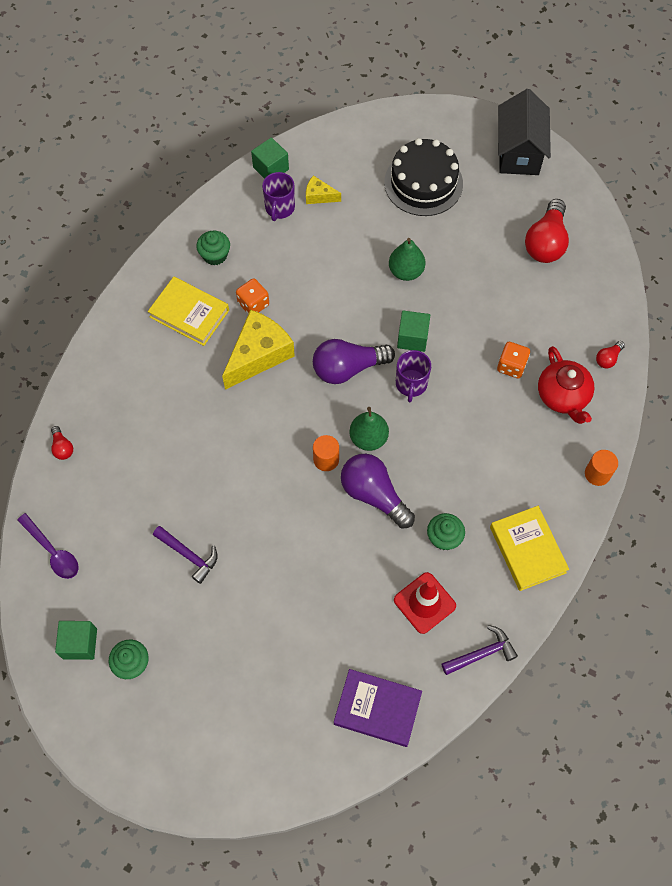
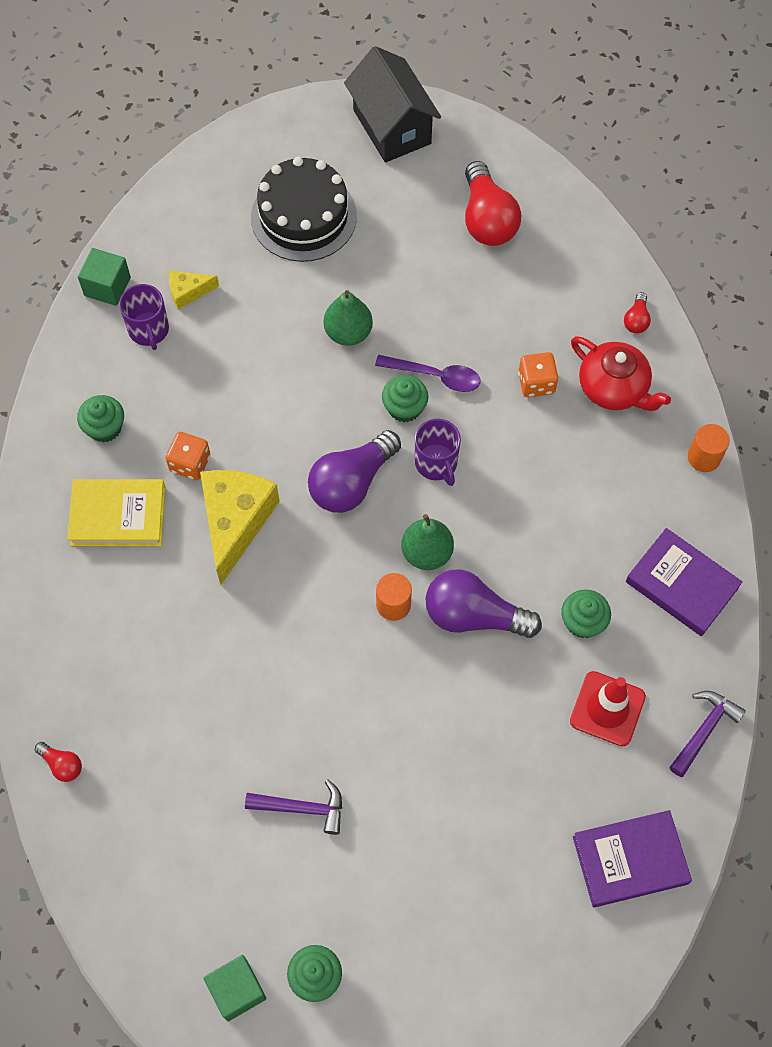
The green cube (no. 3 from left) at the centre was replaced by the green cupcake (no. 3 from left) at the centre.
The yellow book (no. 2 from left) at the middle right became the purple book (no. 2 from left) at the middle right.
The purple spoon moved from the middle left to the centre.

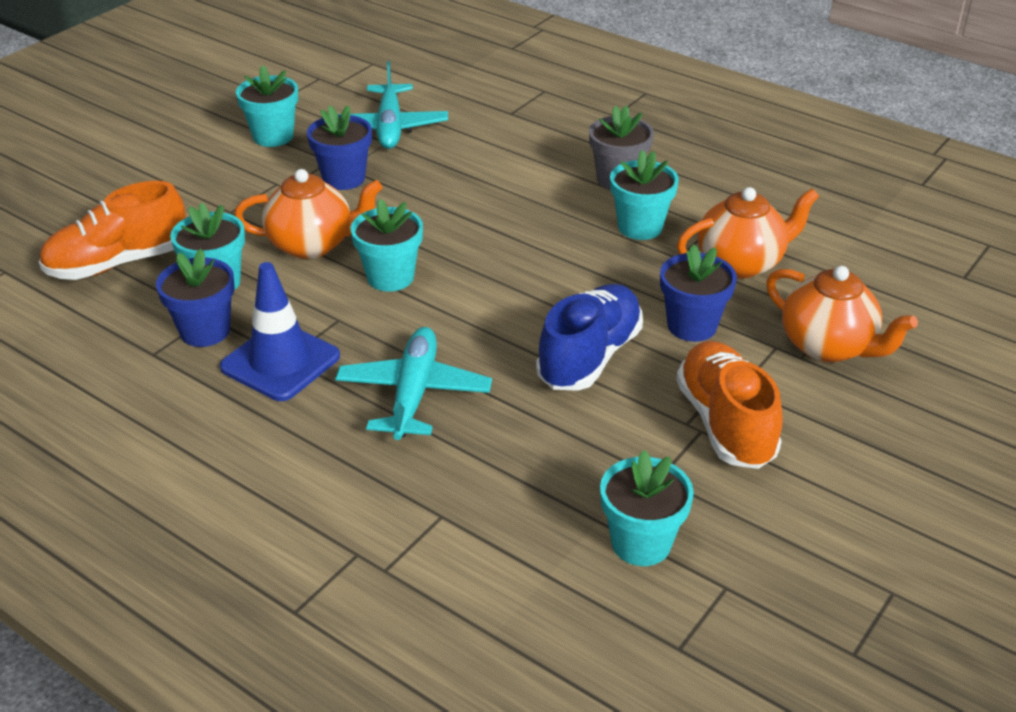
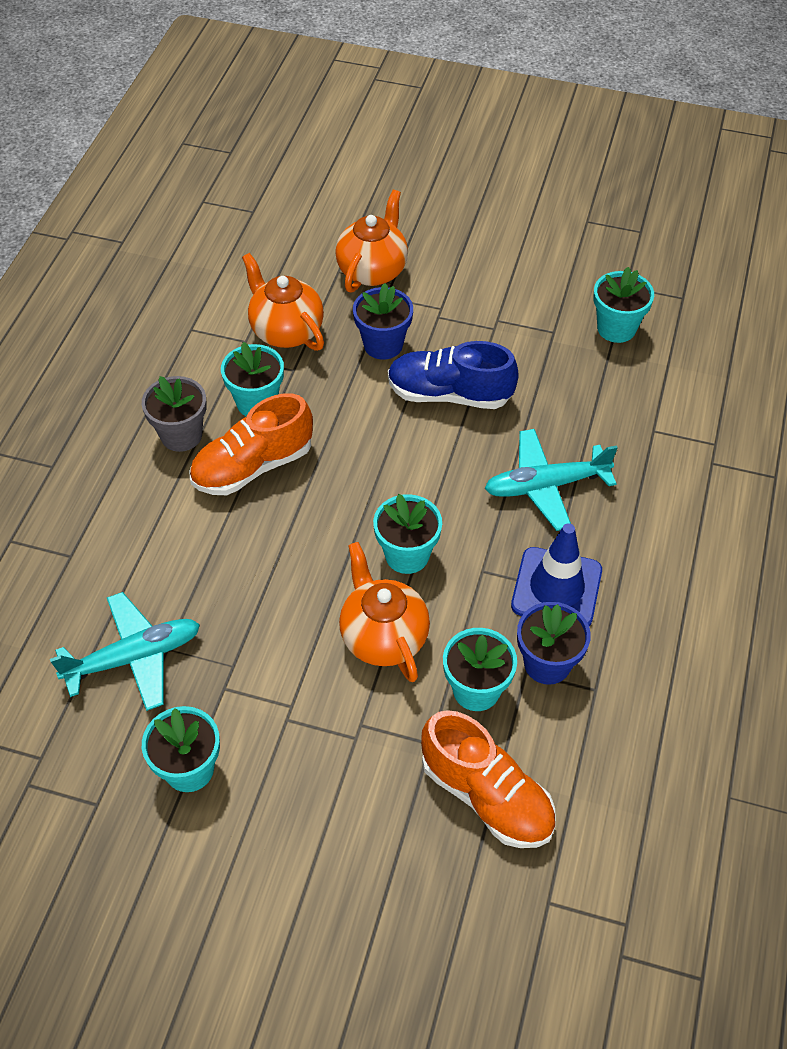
The blue flower pot (no. 2 from left) at the top centre disappeared.
The orange shoe (no. 2 from left in the first image) moved from the middle right to the middle left.

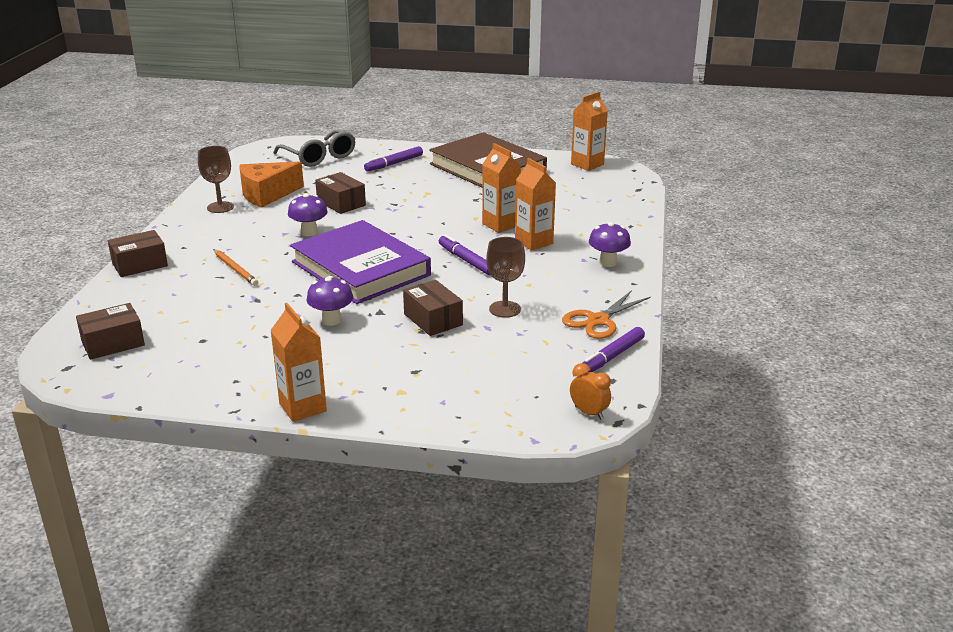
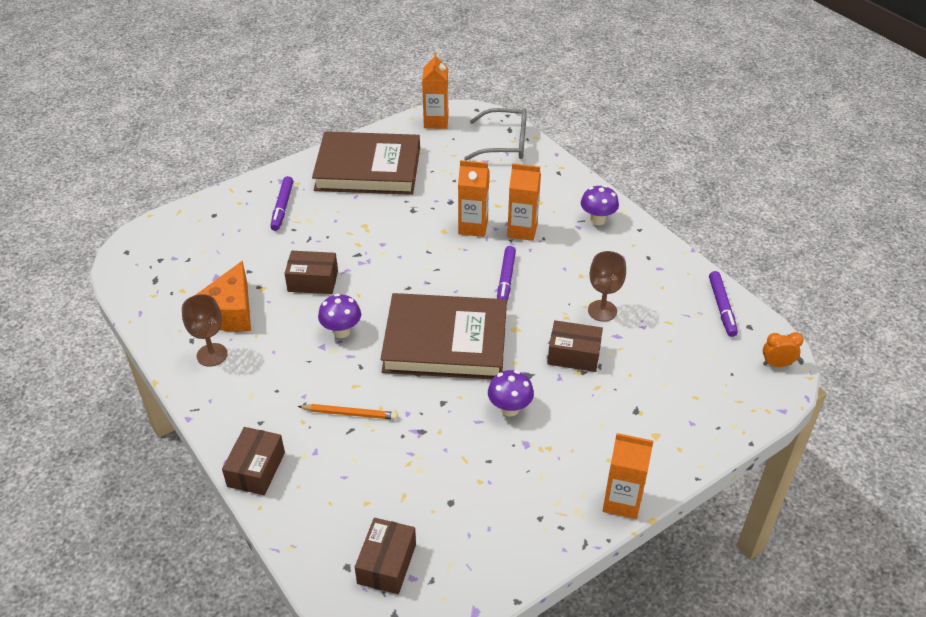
The grey glasses moved from the top left to the top centre.
The purple book at the centre became the brown book (no. 2 from left) at the centre.
The purple marker (no. 2 from left) at the centre turned 90 degrees counterclockwise.
The orange scissors at the centre disappeared.

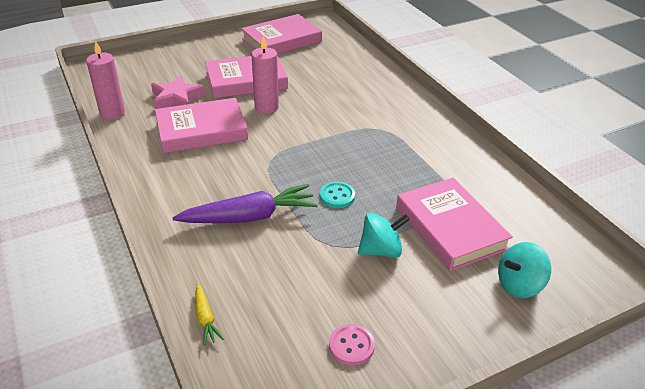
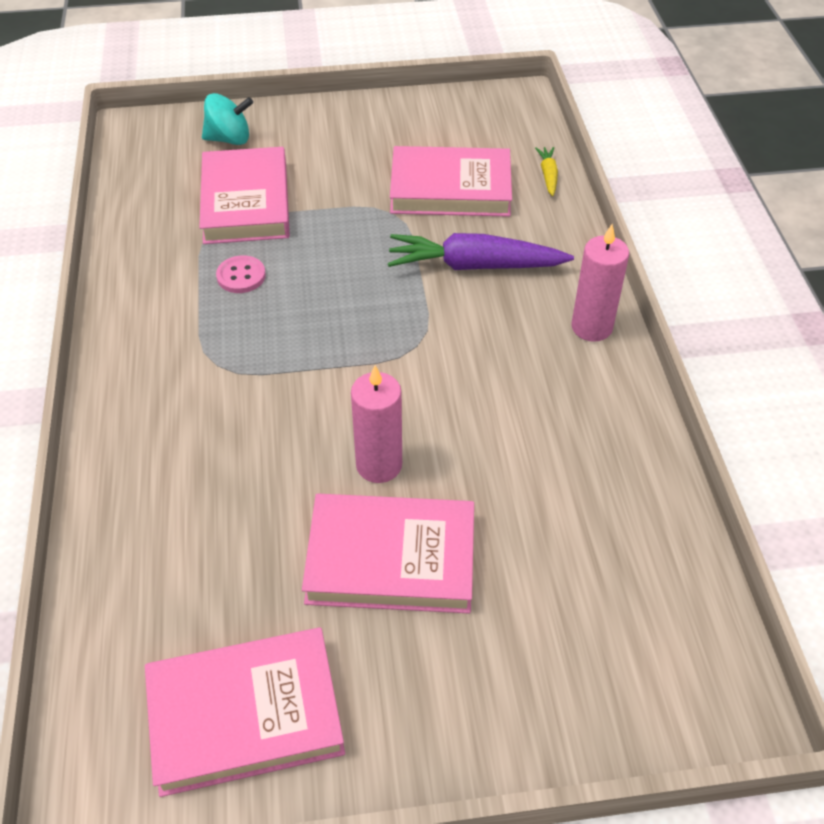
The pink candle (no. 1 from left in the first image) moved from the top left to the middle right.
The pink star at the top left disappeared.
The pink book (no. 1 from left in the first image) moved from the top left to the top centre.
The turquoise button at the centre disappeared.
The turquoise spinning top (no. 1 from left) at the centre disappeared.
The pink button moved from the bottom centre to the top left.

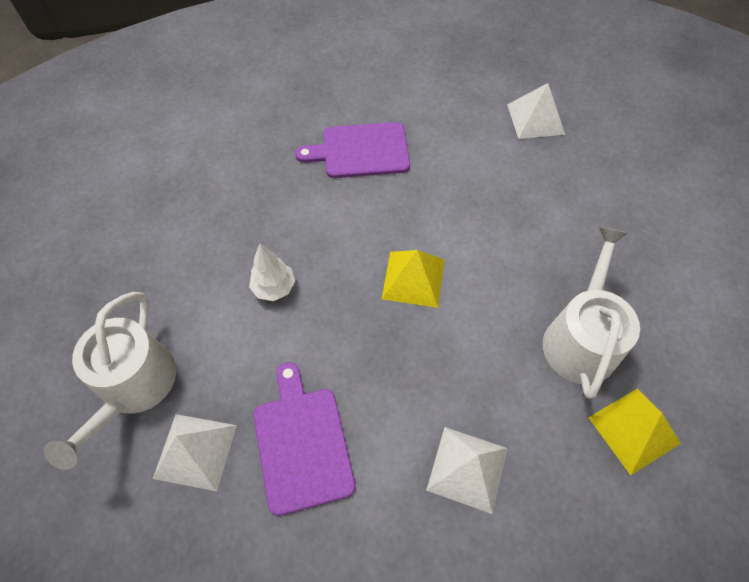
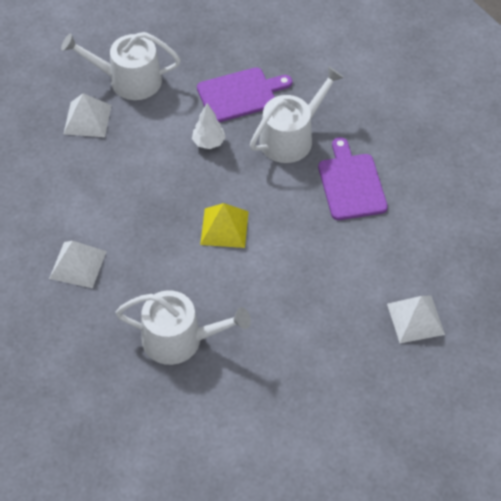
The purple cutting board (no. 1 from left) moved from the bottom centre to the top centre.
The yellow pyramid (no. 2 from left) at the bottom right disappeared.
The white watering can (no. 3 from left) at the top centre appeared.

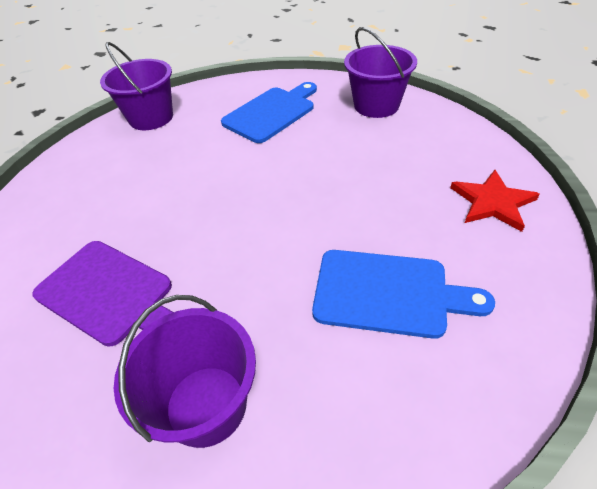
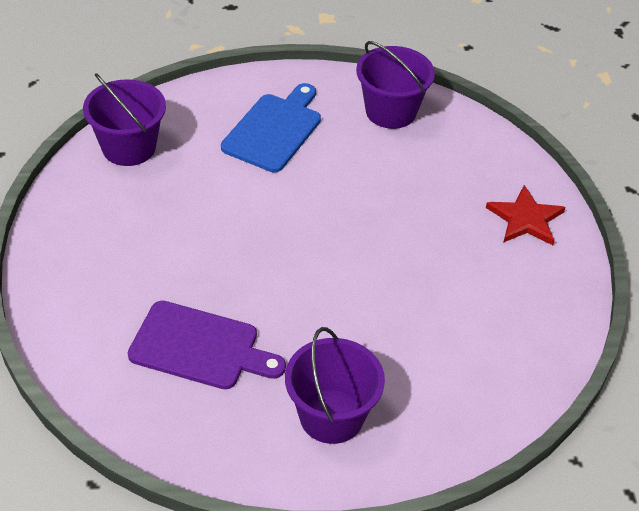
The blue cutting board (no. 2 from left) at the middle right disappeared.

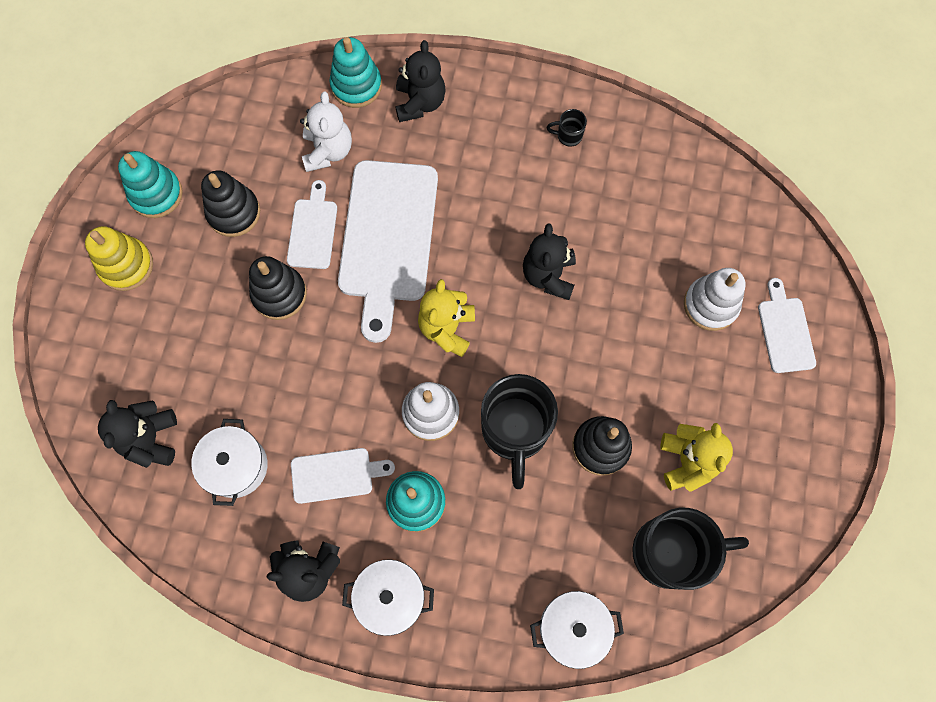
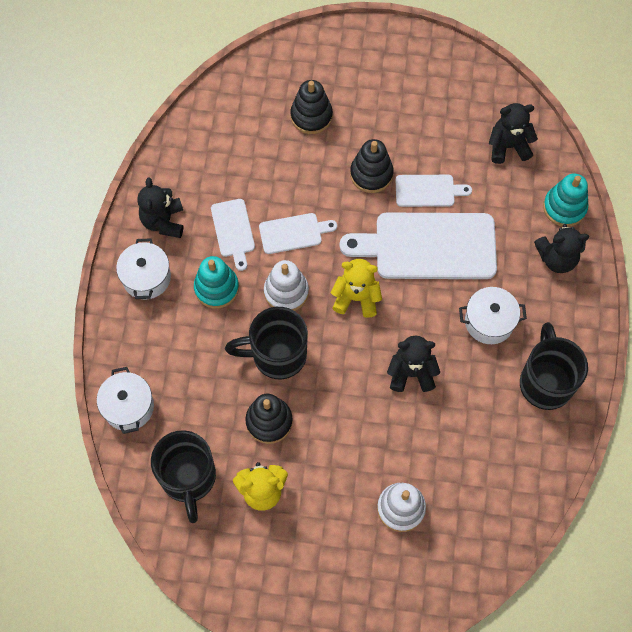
The white teddy bear at the top centre disappeared.
The black mug (no. 2 from left in the first image) at the top centre changed to 2.44 times the size.
The turquoise stacking toy (no. 1 from left) at the top left disappeared.
The black stacking toy (no. 1 from left in the first image) moved from the top left to the top centre.
The yellow stacking toy at the middle left disappeared.
The white cutting board (no. 4 from left in the first image) moved from the middle right to the centre.
The black teddy bear (no. 1 from left in the first image) moved from the middle left to the top right.
The white pot (no. 1 from left in the first image) moved from the middle left to the middle right.

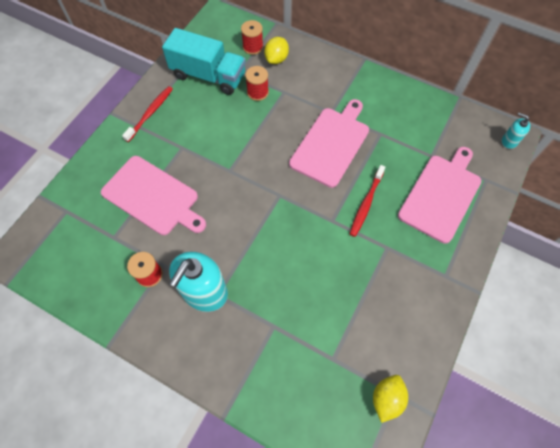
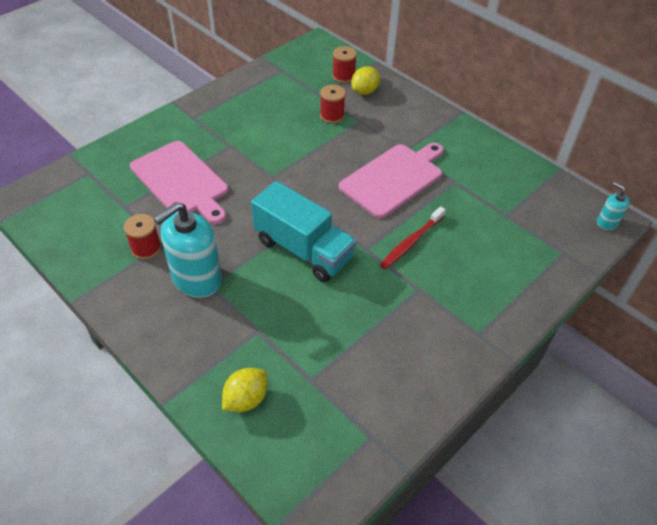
The turquoise truck moved from the top centre to the centre.
The red toothbrush (no. 1 from left) at the top left disappeared.
The pink cutting board (no. 3 from left) at the middle right disappeared.
The yellow lemon (no. 2 from left in the first image) moved from the bottom right to the bottom centre.

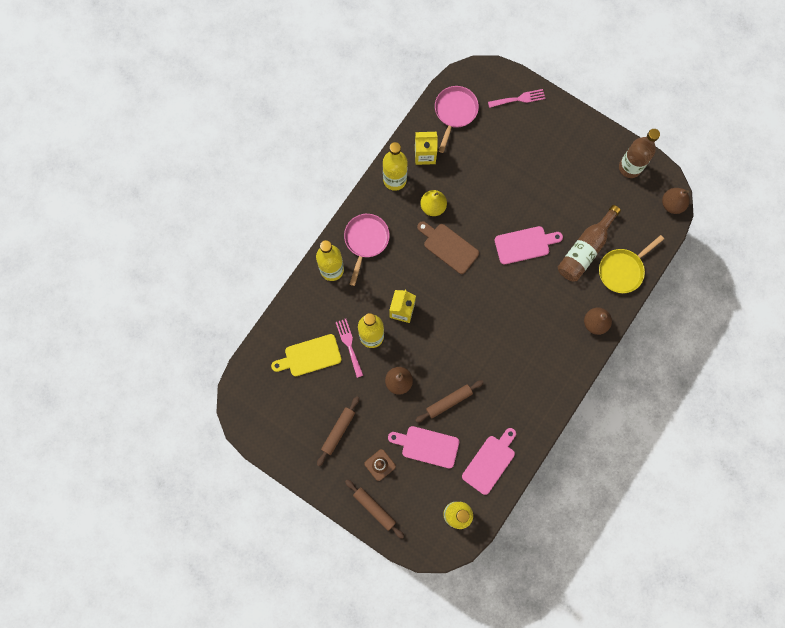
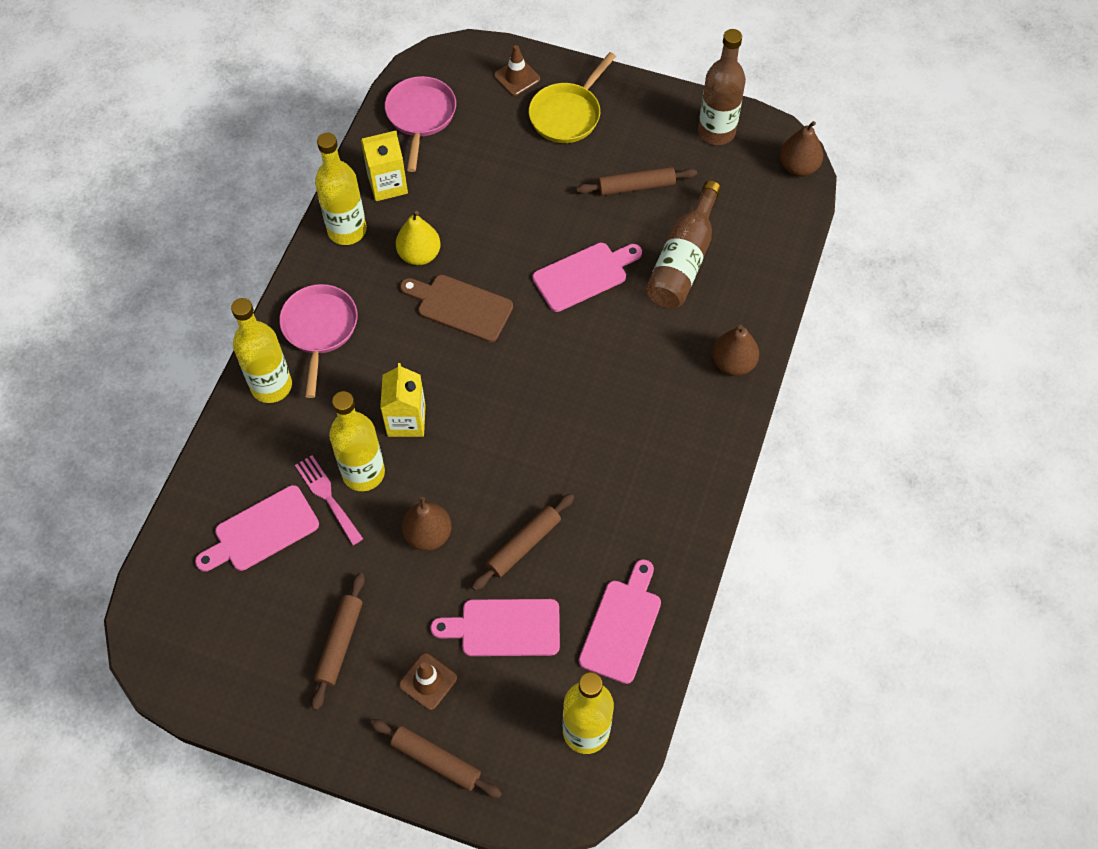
The pink fork (no. 2 from left) at the top centre was replaced by the brown traffic cone (no. 2 from left) at the top centre.
The yellow pan moved from the middle right to the top centre.
The yellow cutting board at the centre became the pink cutting board (no. 1 from left) at the middle left.
The brown rolling pin (no. 4 from left) at the top centre appeared.

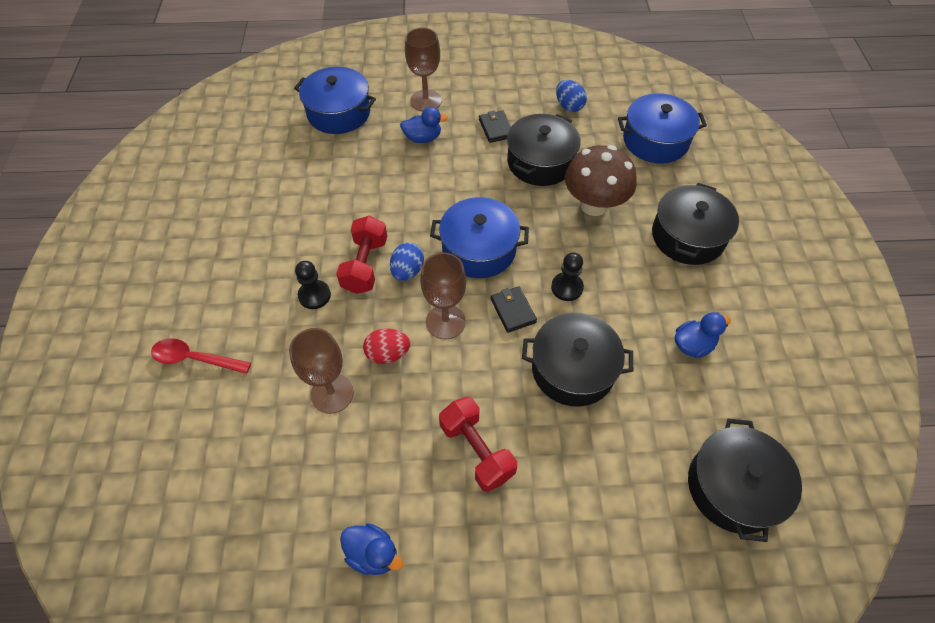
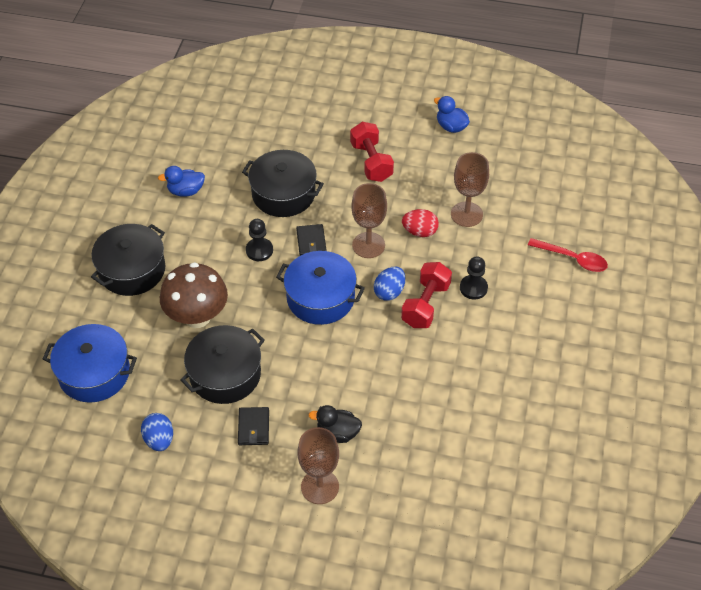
The blue pot (no. 1 from left) at the top centre disappeared.
The blue duck (no. 2 from left) at the top centre became the black duck at the bottom centre.
The black pot (no. 4 from left) at the bottom right disappeared.

